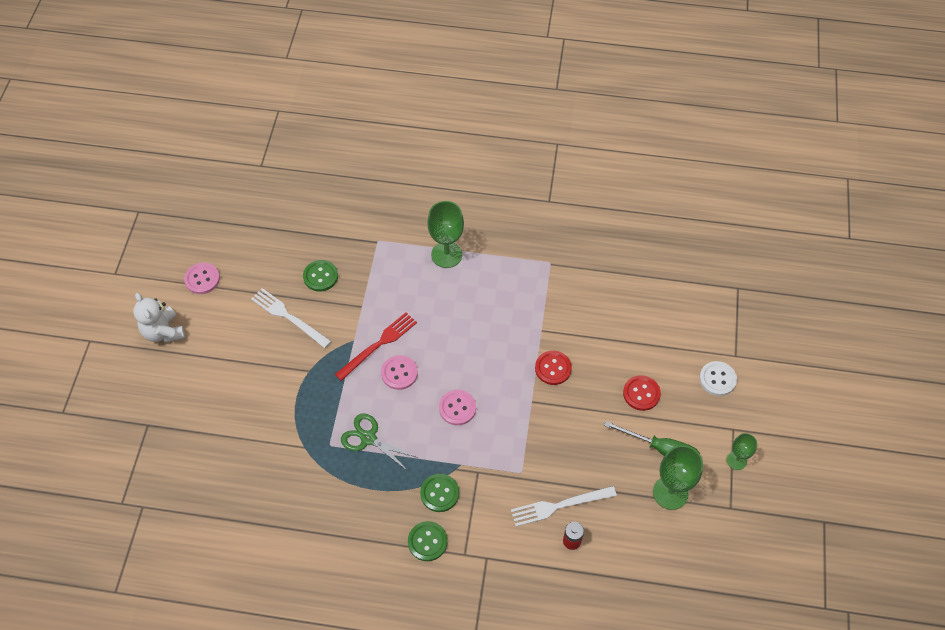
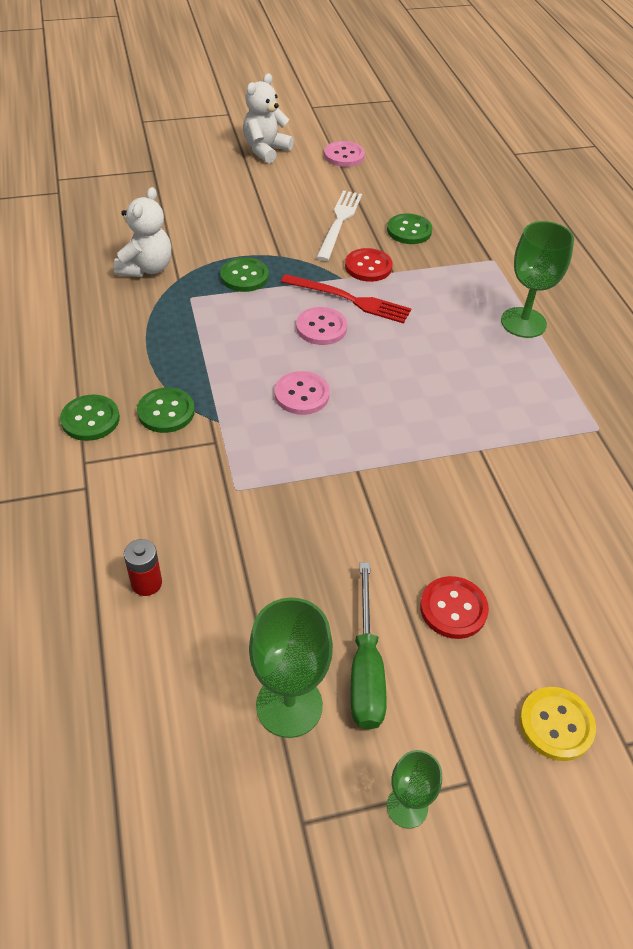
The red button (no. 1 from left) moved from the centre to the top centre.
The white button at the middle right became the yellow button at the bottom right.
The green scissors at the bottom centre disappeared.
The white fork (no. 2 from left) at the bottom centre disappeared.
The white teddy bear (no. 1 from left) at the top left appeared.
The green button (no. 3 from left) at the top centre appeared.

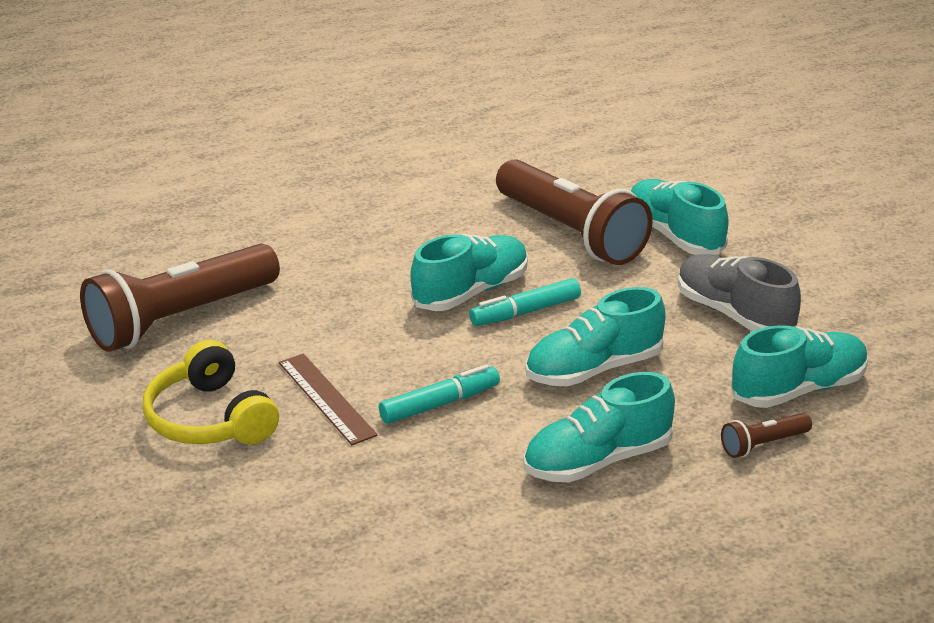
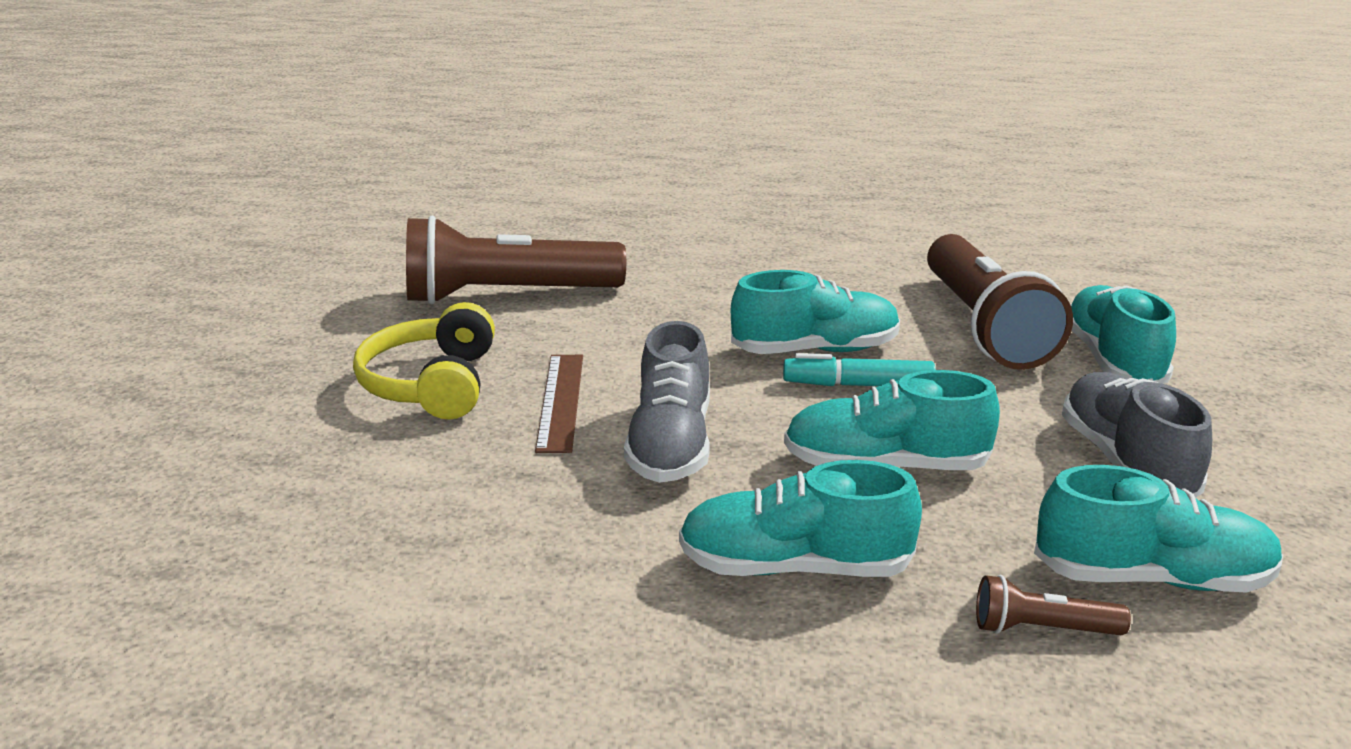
The turquoise marker (no. 1 from left) at the centre was replaced by the grey shoe (no. 1 from left) at the centre.

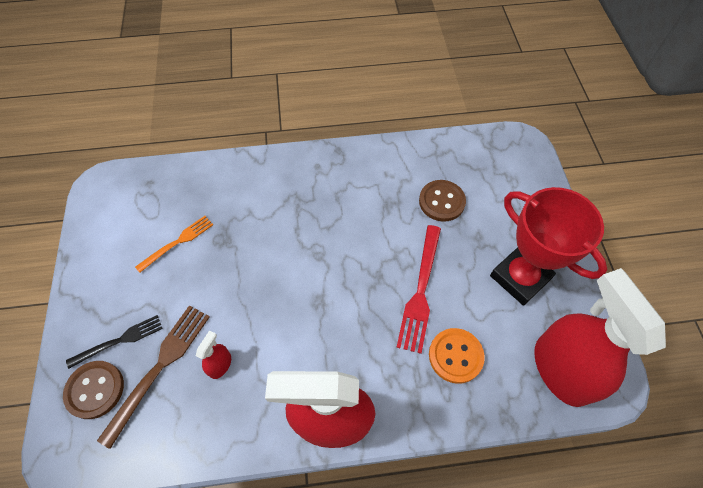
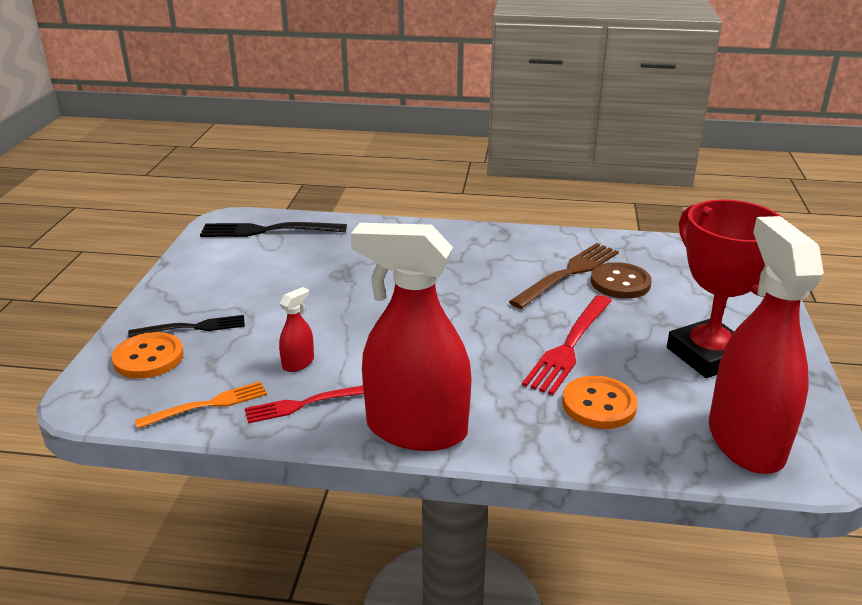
The orange fork moved from the middle left to the bottom left.
The brown fork moved from the bottom left to the centre.
The brown button (no. 1 from left) at the bottom left became the orange button (no. 1 from left) at the middle left.
The black fork (no. 2 from left) at the middle left appeared.
The red fork (no. 1 from left) at the bottom centre appeared.

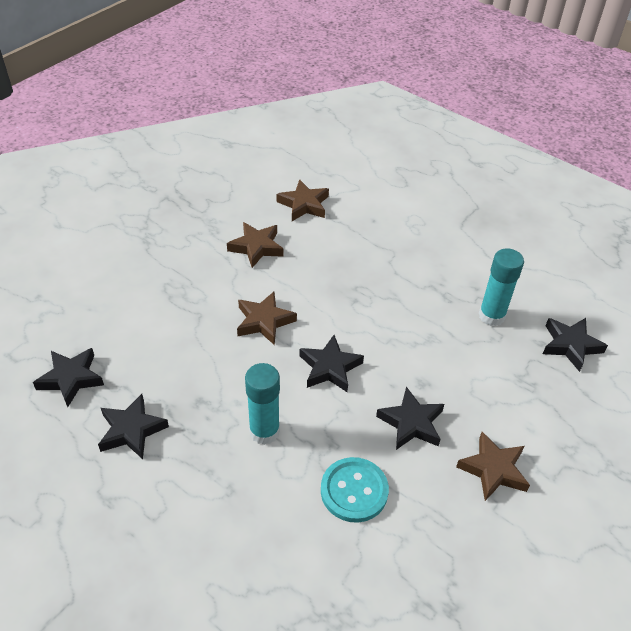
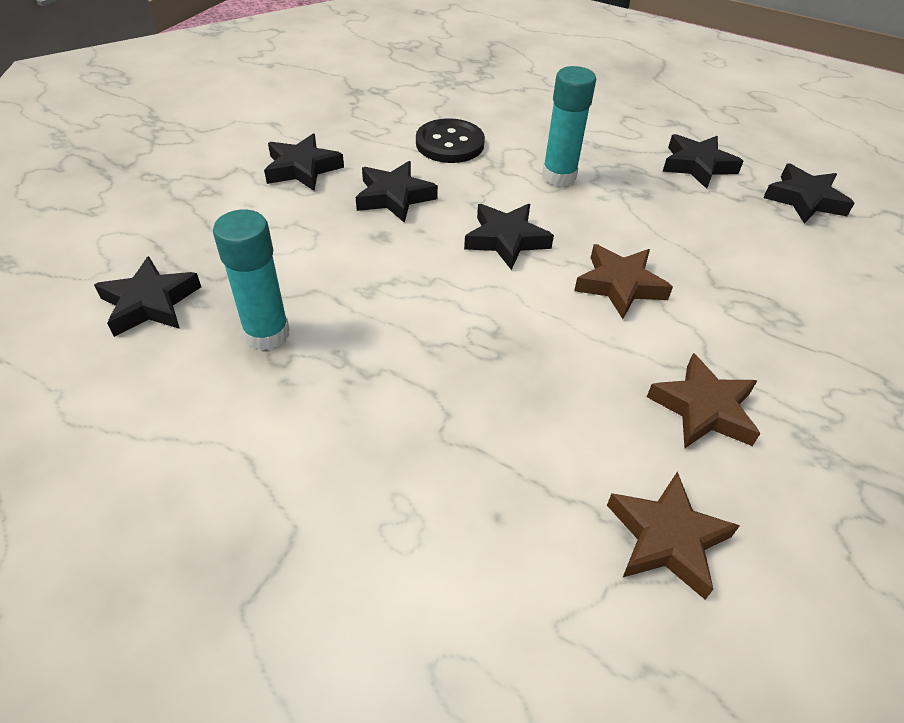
The brown star (no. 4 from left) at the bottom right became the black star (no. 2 from left) at the top centre.
The turquoise button at the bottom centre became the black button at the top centre.

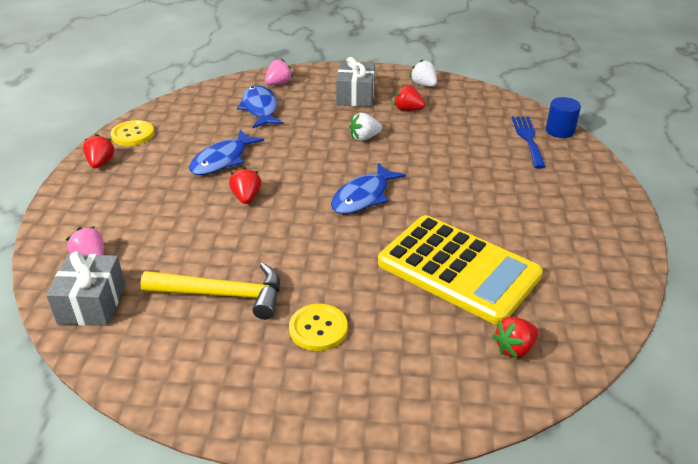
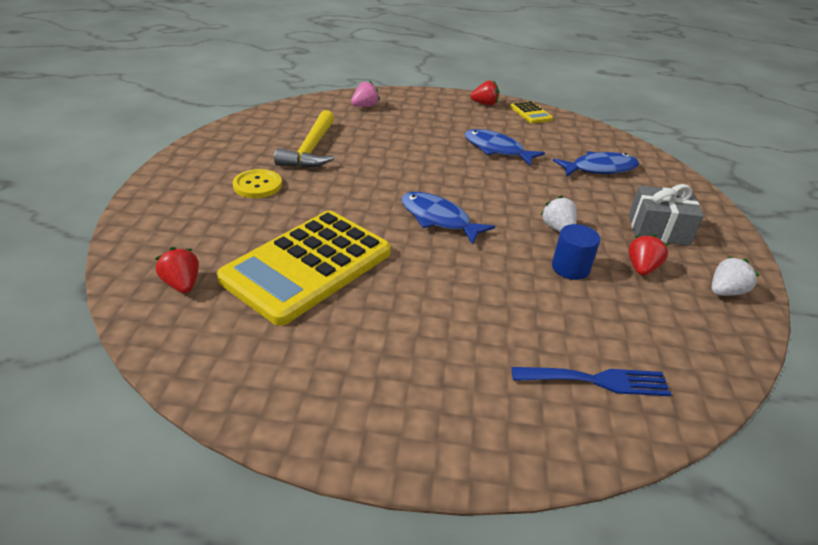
The pink strawberry (no. 2 from left) at the top centre disappeared.
The blue cylinder moved from the top right to the middle right.
The yellow button (no. 1 from left) at the top left was replaced by the yellow calculator (no. 2 from left) at the top centre.
The red strawberry (no. 2 from left) at the centre disappeared.
The grey gift (no. 1 from left) at the middle left disappeared.

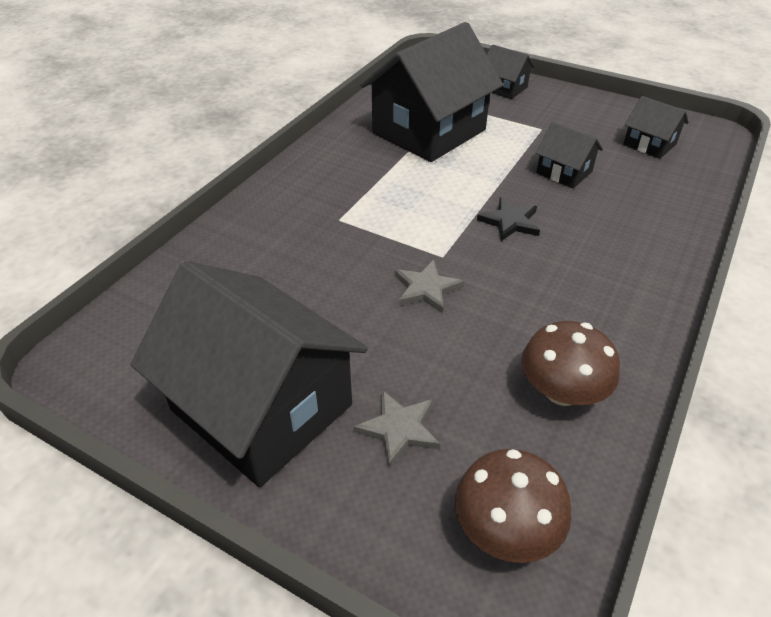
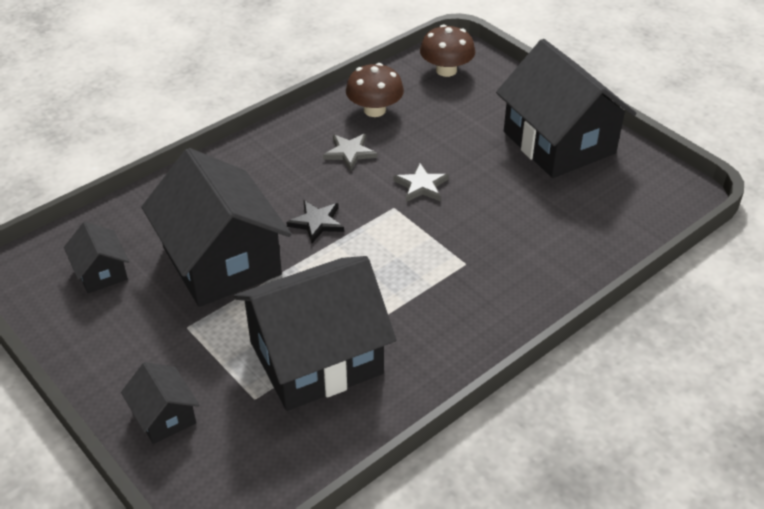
The black house (no. 4 from left in the first image) at the top right changed to 2.19 times the size.
The grey star (no. 1 from left) moved from the bottom centre to the top centre.

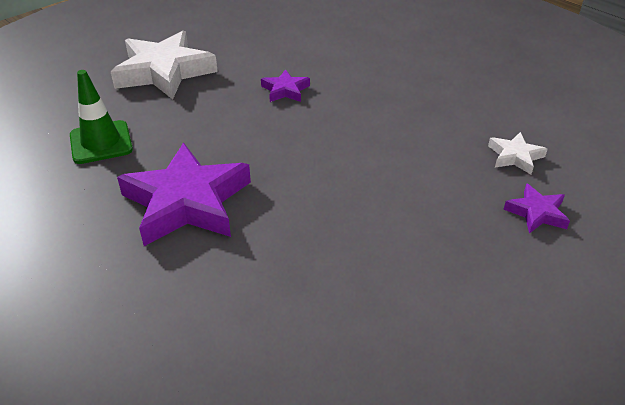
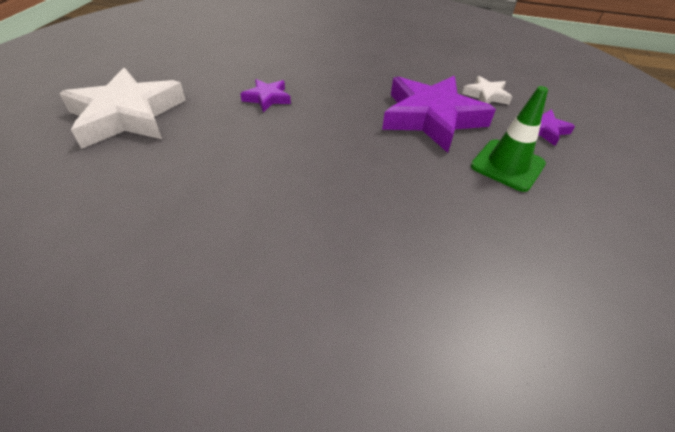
The green traffic cone moved from the top left to the top right.
The purple star (no. 1 from left in the first image) moved from the middle left to the top centre.

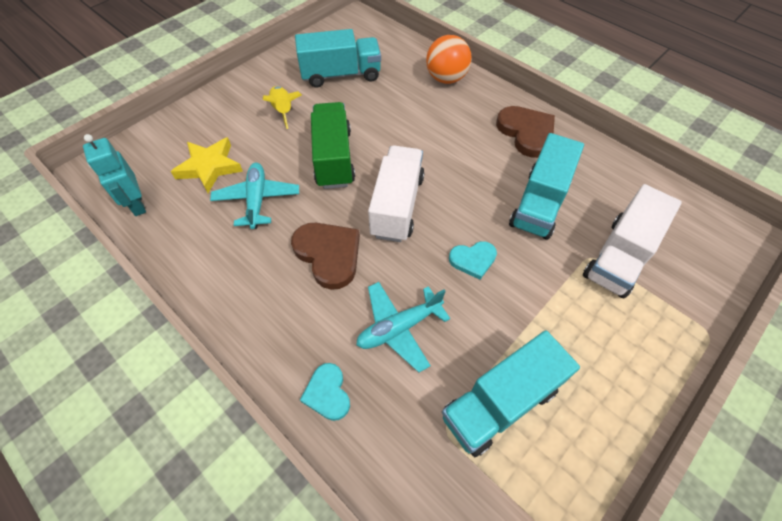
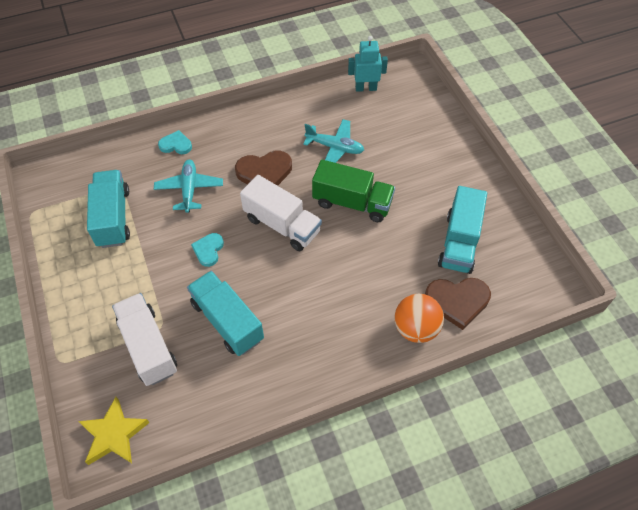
The yellow rocket at the top centre disappeared.
The brown heart (no. 2 from left) moved from the top right to the middle right.
The yellow star moved from the top left to the bottom left.

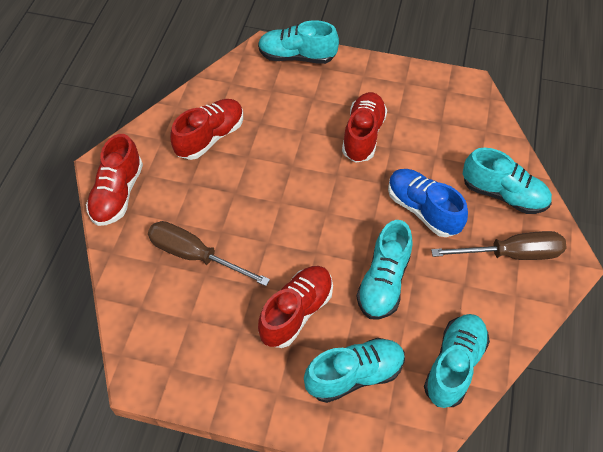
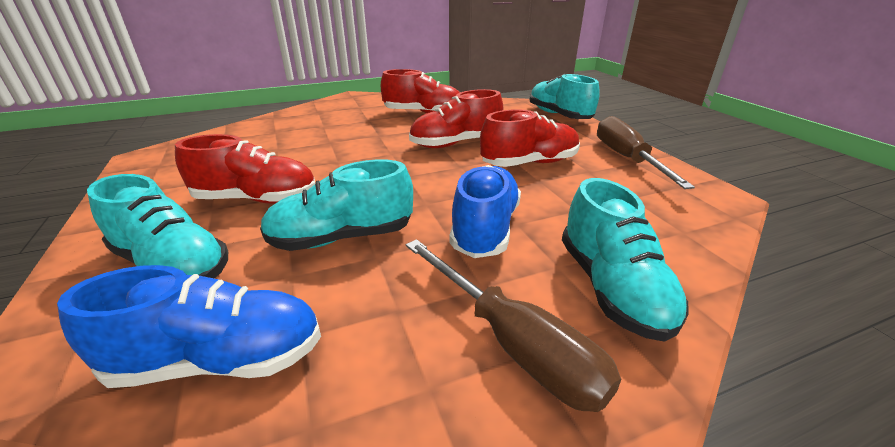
The red shoe (no. 1 from left in the first image) moved from the middle left to the top centre.
The brown screwdriver (no. 1 from left in the first image) moved from the centre to the middle right.
The turquoise shoe (no. 4 from left) at the bottom right became the blue shoe (no. 1 from left) at the bottom left.

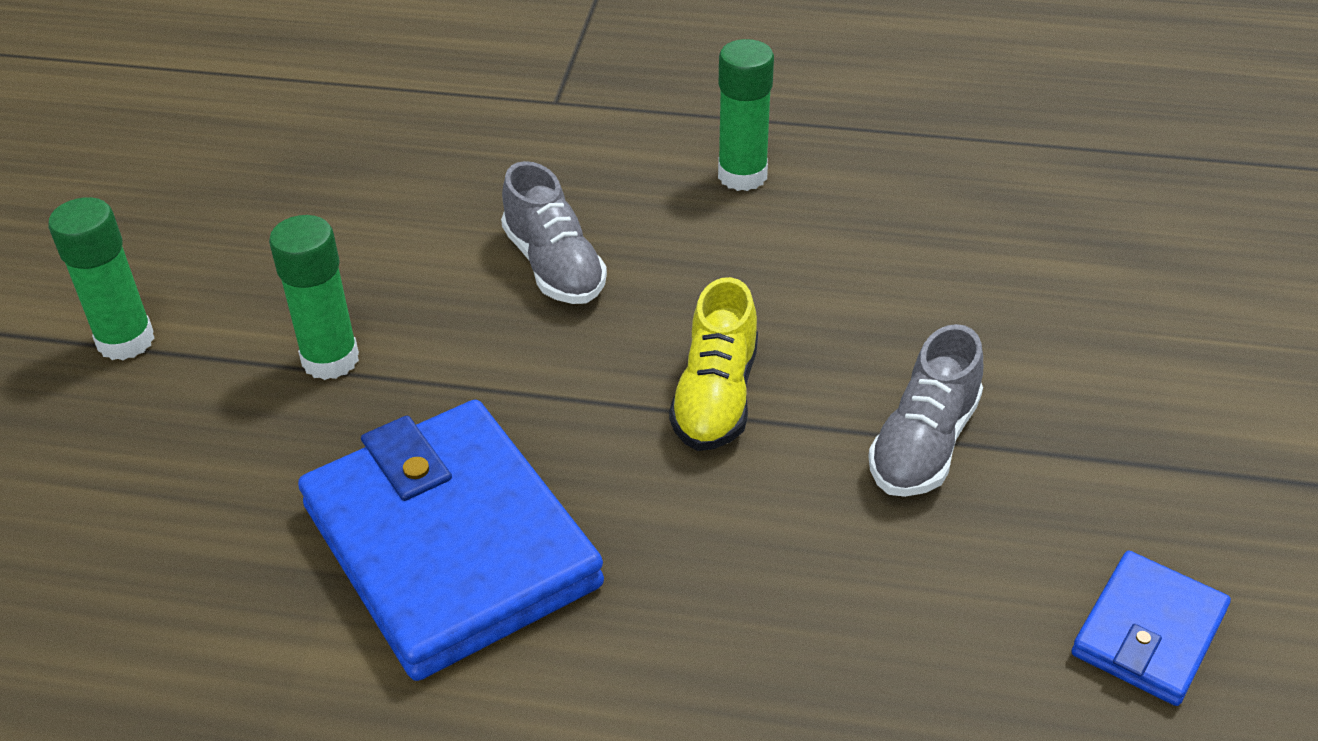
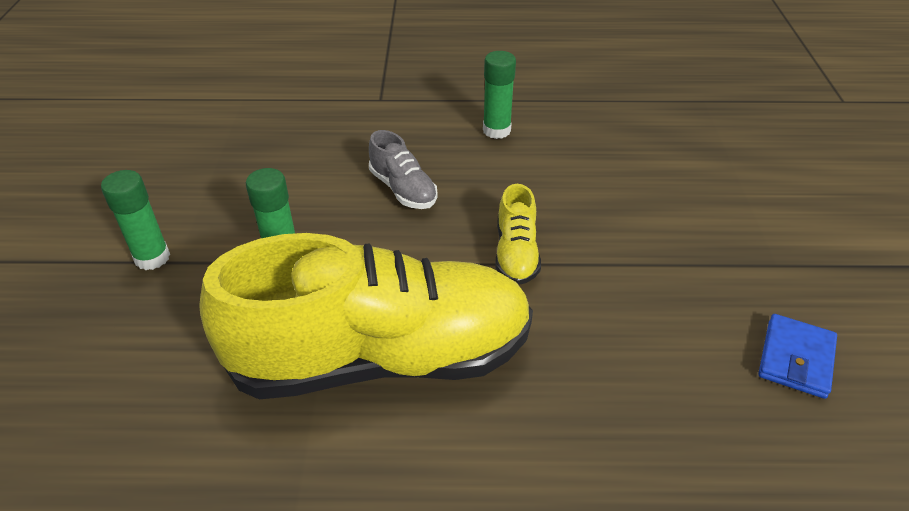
The grey shoe (no. 2 from left) at the middle right disappeared.
The blue wallet (no. 1 from left) at the bottom centre was replaced by the yellow shoe (no. 1 from left) at the centre.

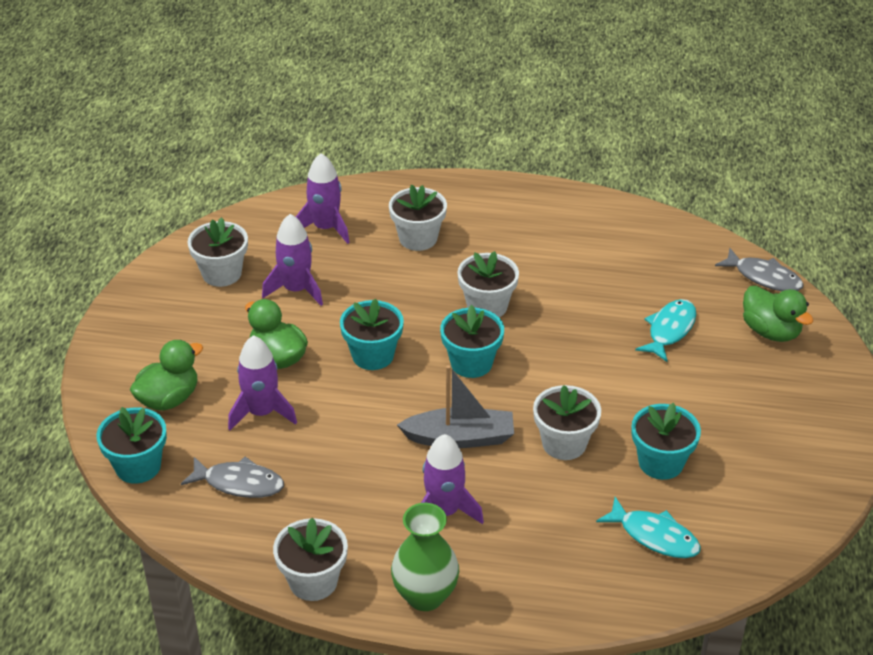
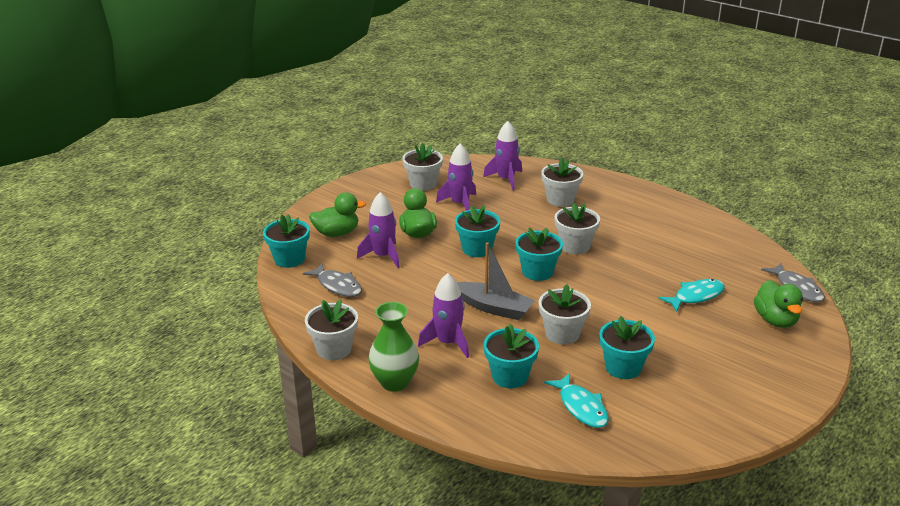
The turquoise flower pot (no. 3 from left) at the bottom centre appeared.

